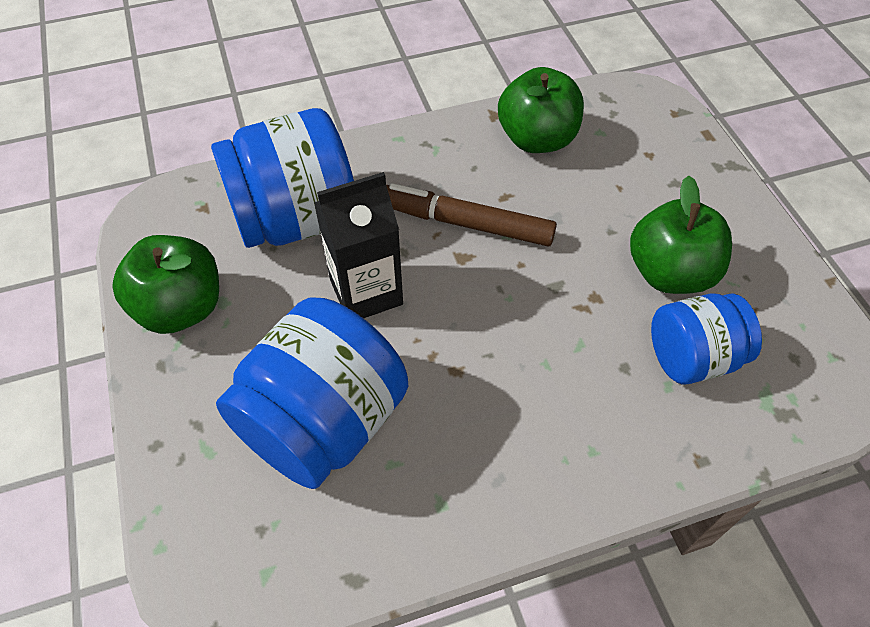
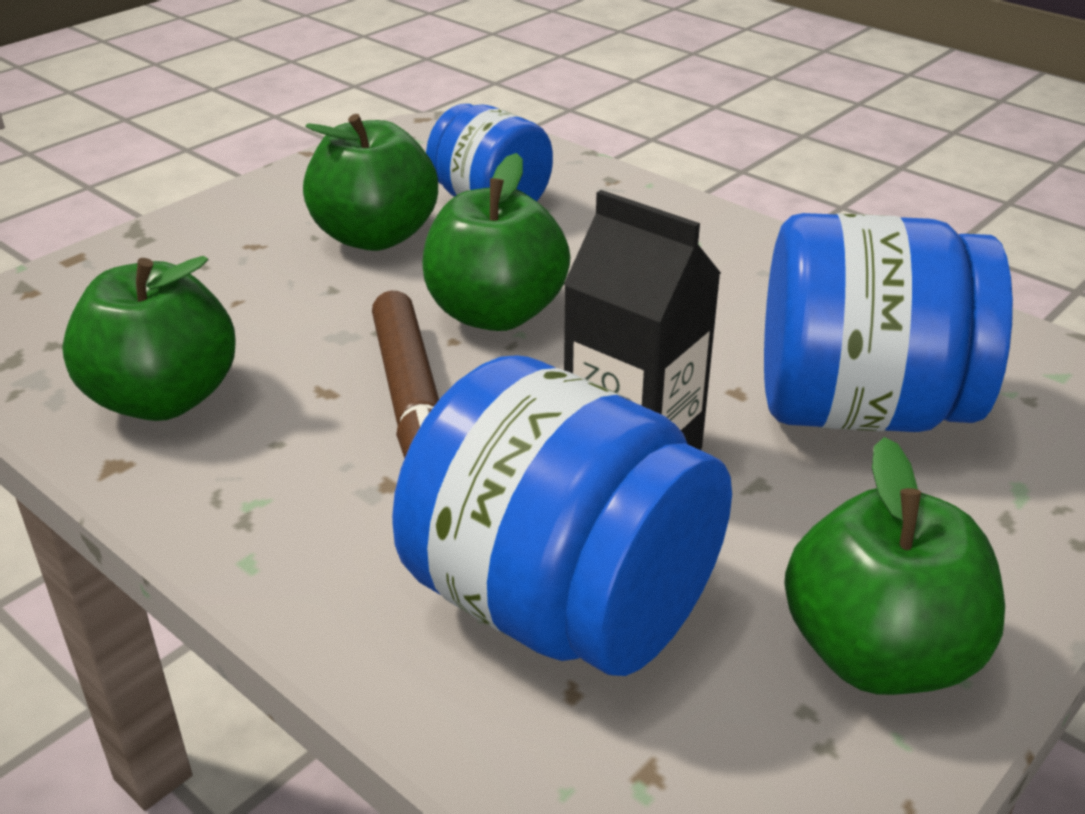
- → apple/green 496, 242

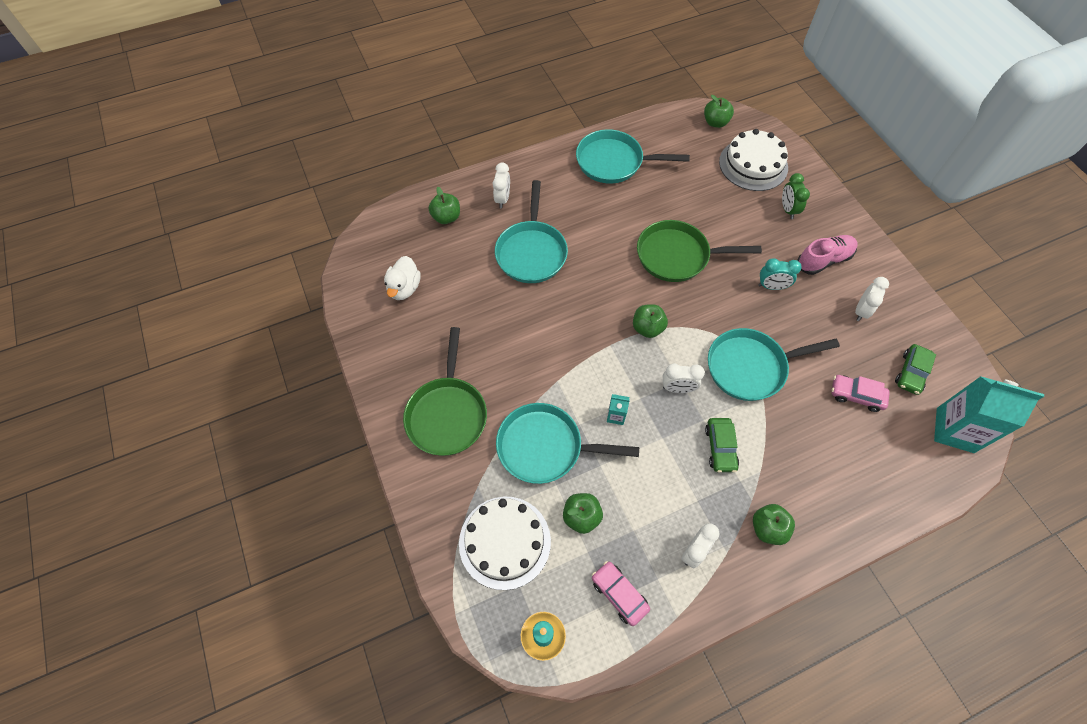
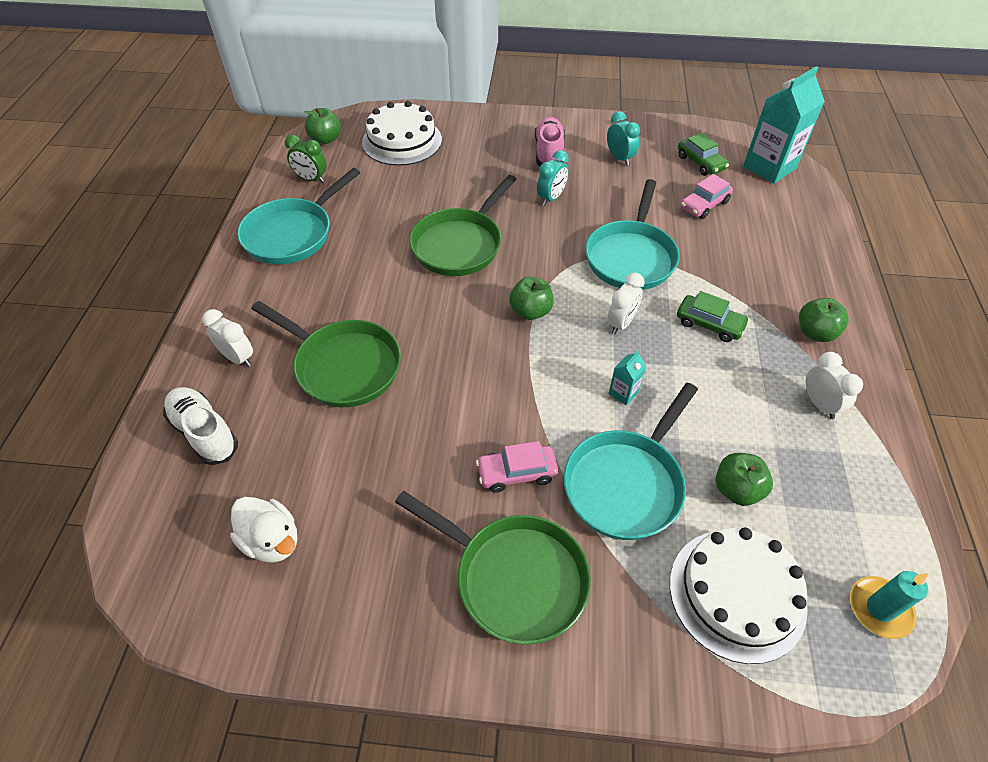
apple/green 444, 205 → shoe/white 200, 426
pan/turquoise 531, 231 → pan/green 326, 354
car/pink 621, 593 → car/pink 517, 467, relocated
clock/green 796, 196 → clock/green 306, 159, relocated
clock/white 872, 299 → clock/turquoise 623, 138

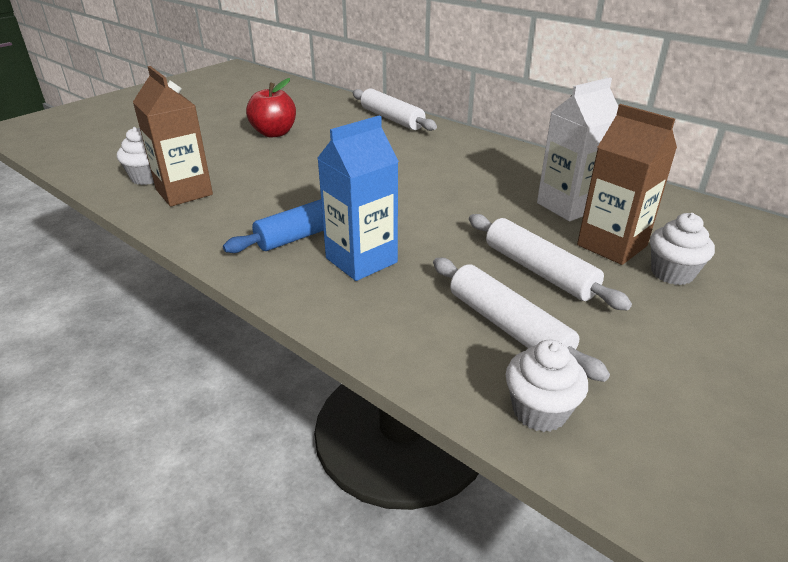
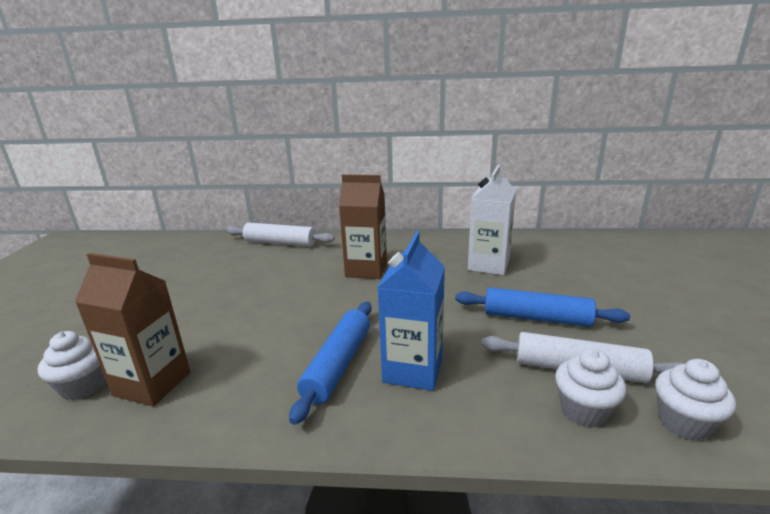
apple/red 271, 107 → -
rolling pin/white 550, 262 → rolling pin/blue 542, 307
carton/brown 627, 184 → carton/brown 363, 226, relocated
cupcake/white 682, 249 → cupcake/white 590, 388, relocated

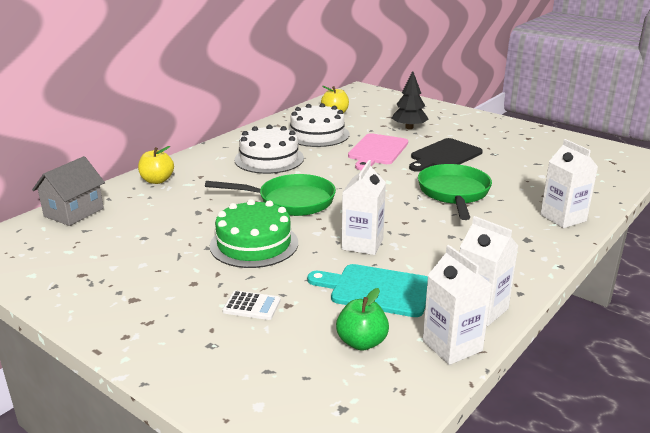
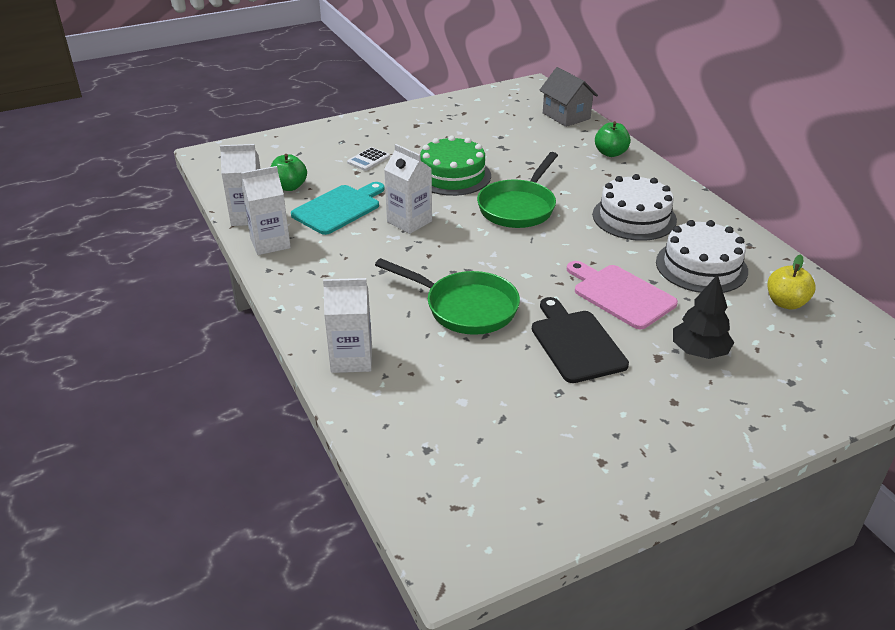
apple/yellow 156, 165 → apple/green 613, 139

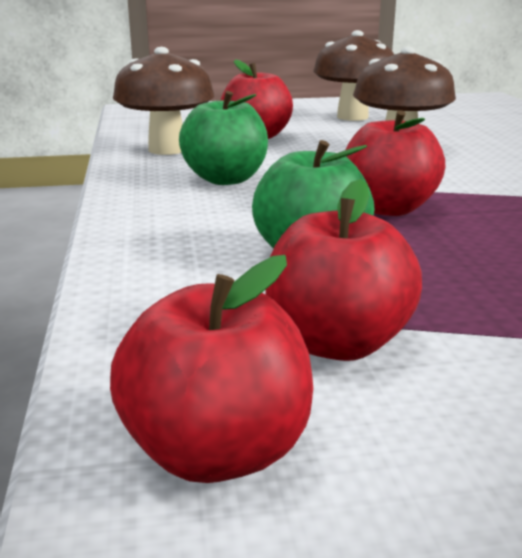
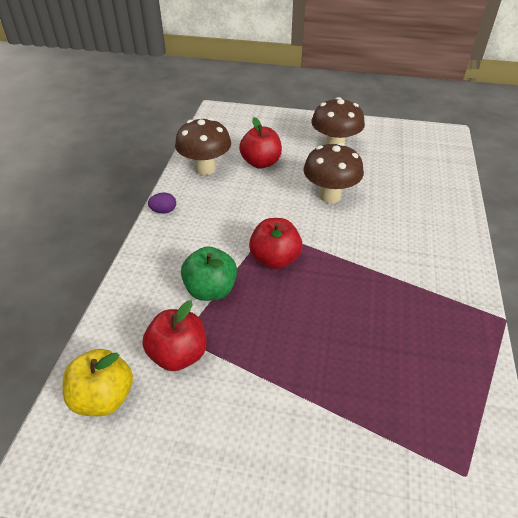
apple/red 211, 369 → apple/yellow 98, 382
apple/green 223, 138 → -
- → egg/purple 162, 203

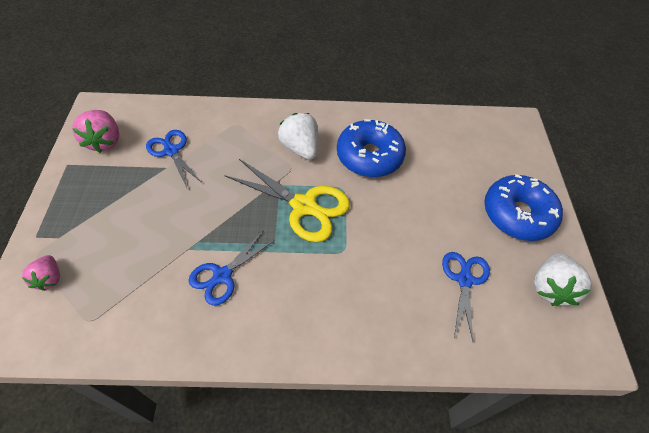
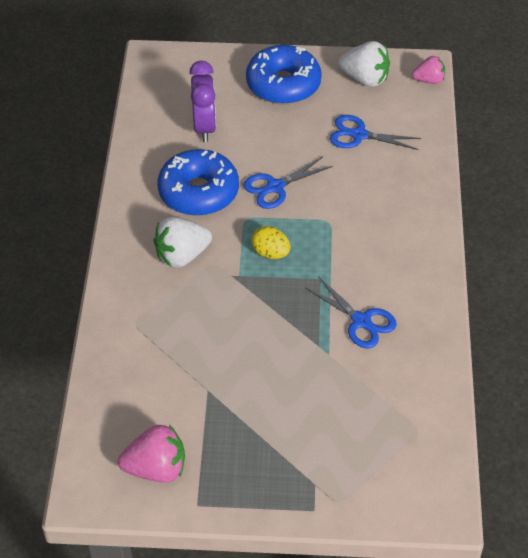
strawberry/pink 41, 273 → strawberry/pink 428, 70, relocated
scissors/blue 174, 159 → scissors/blue 288, 182, relocated
scissors/yellow 287, 200 → egg/yellow 271, 242
- → clock/purple 202, 101

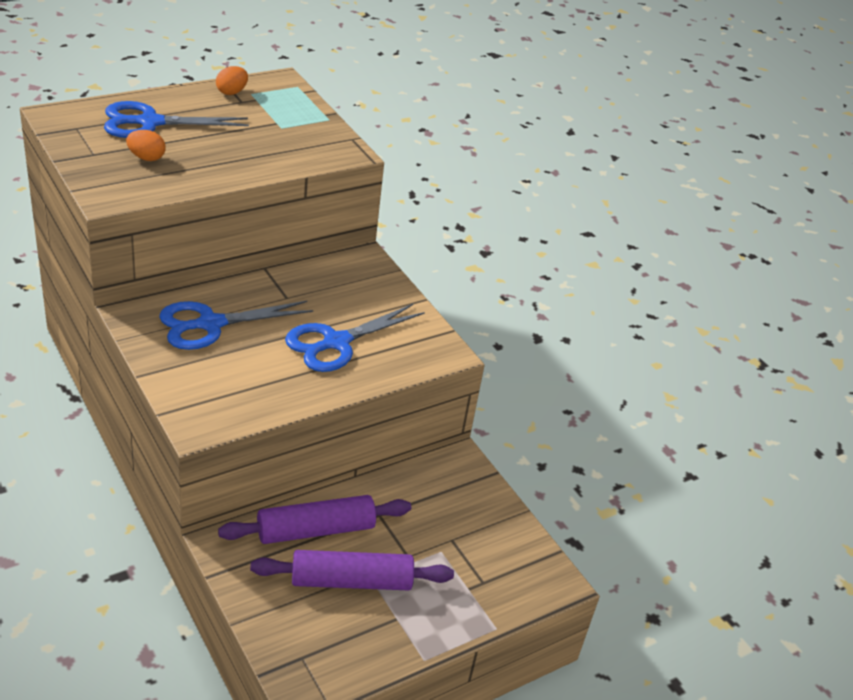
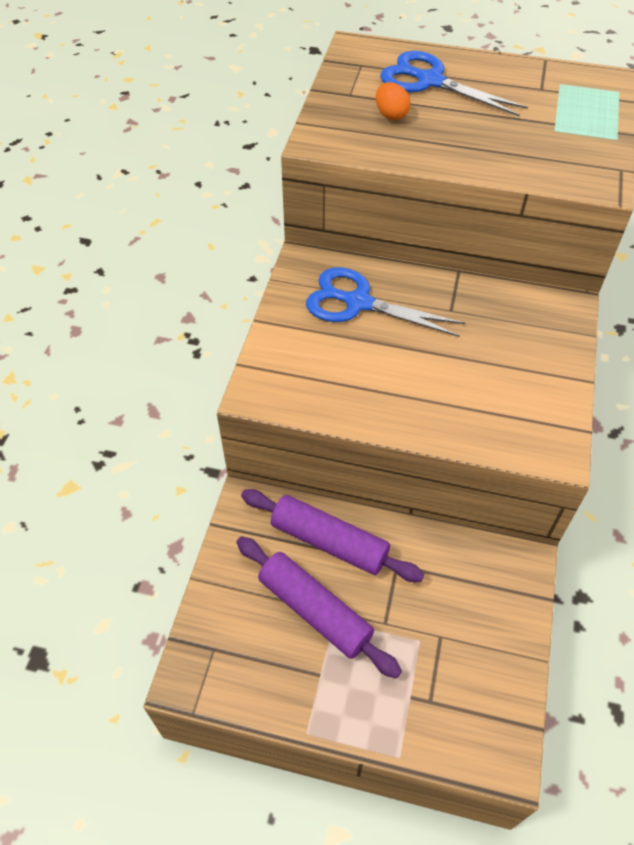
egg/orange 232, 80 → -
scissors/blue 355, 338 → -

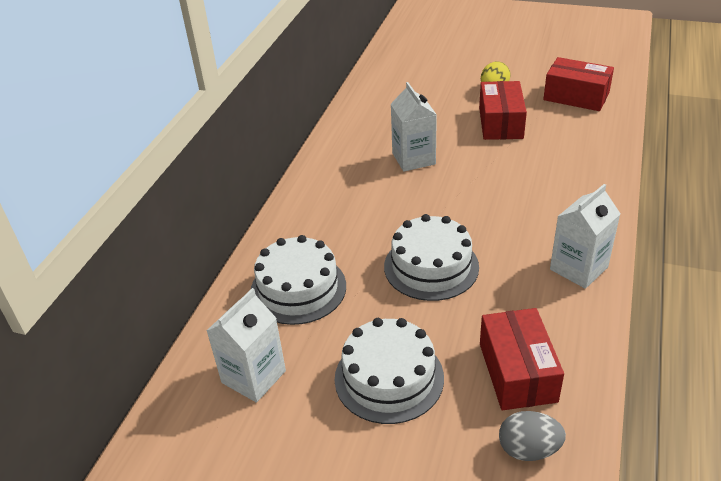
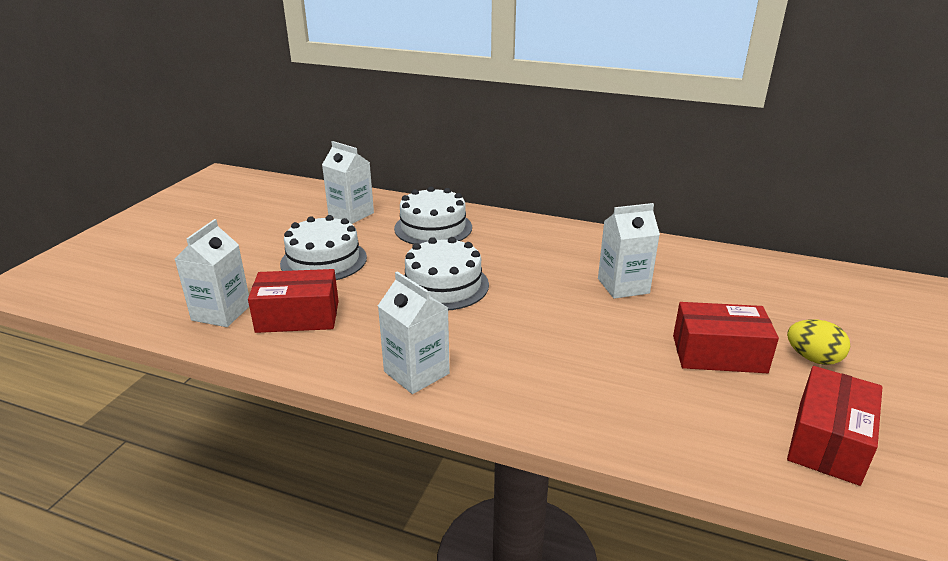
egg/grey 532, 436 → carton/white 212, 273

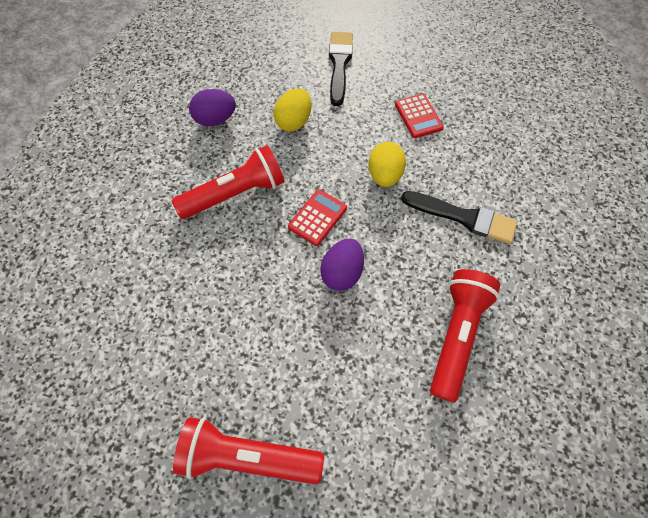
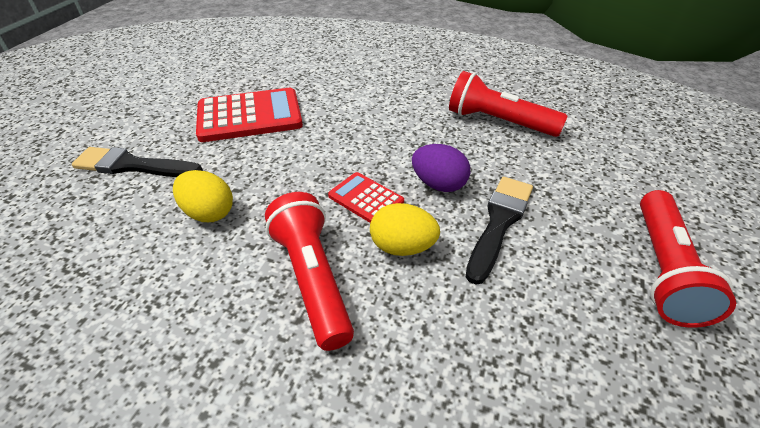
egg/purple 212, 107 → -
egg/yellow 387, 164 → egg/yellow 405, 229, relocated
calculator/red 419, 116 → calculator/red 249, 115, x1.85
brush/black 459, 217 → brush/black 499, 231, relocated

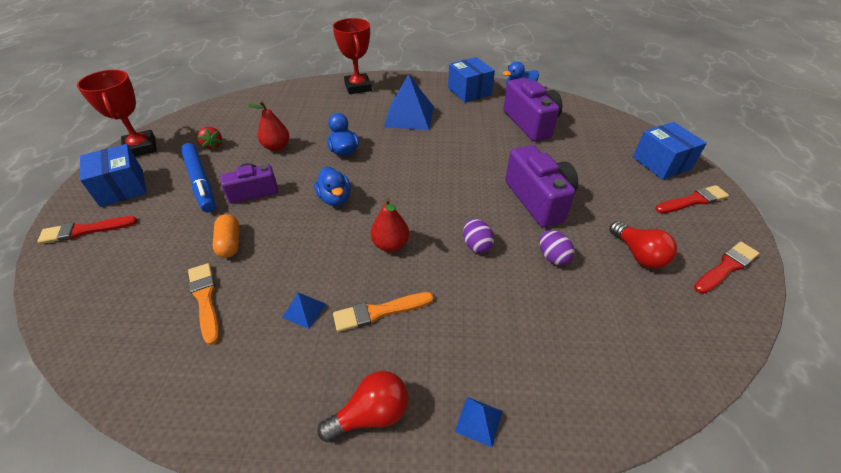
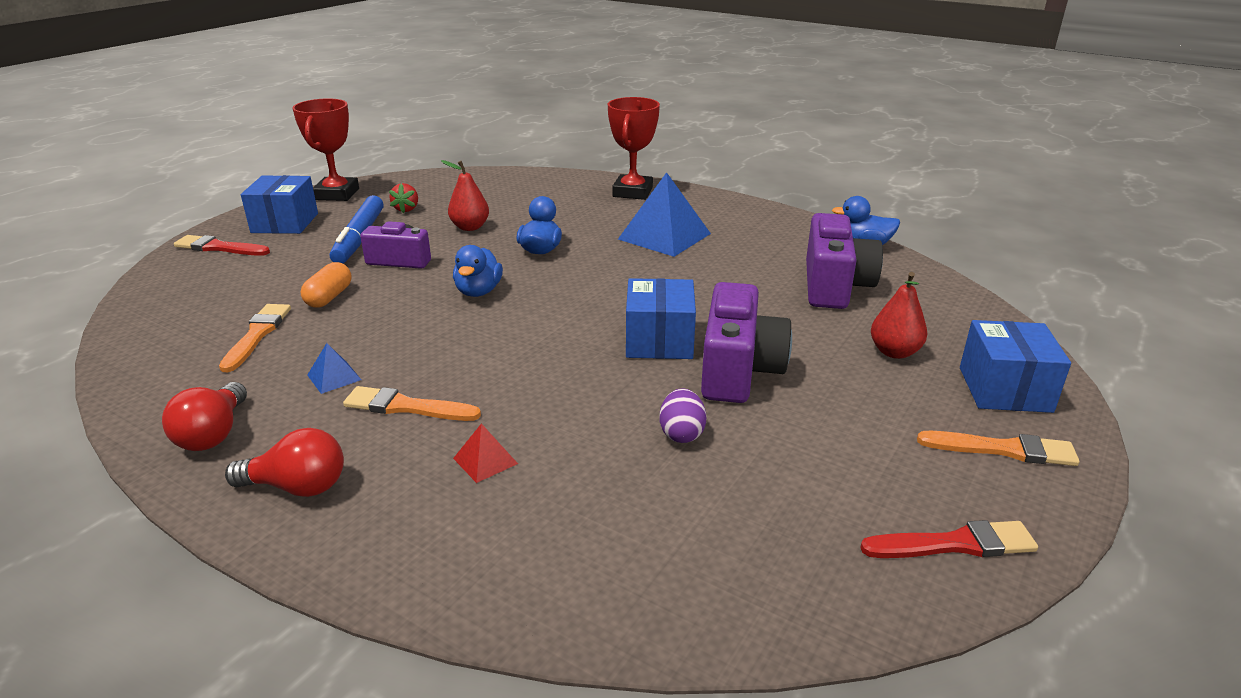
pear/red 390, 225 → pear/red 899, 315, relocated
box/blue 471, 79 → box/blue 661, 318, relocated
pyramid/blue 478, 422 → -
egg/purple 478, 235 → -
light bulb/red 643, 245 → light bulb/red 204, 416, relocated
brush/red 692, 199 → brush/orange 998, 448
- → pyramid/red 485, 453

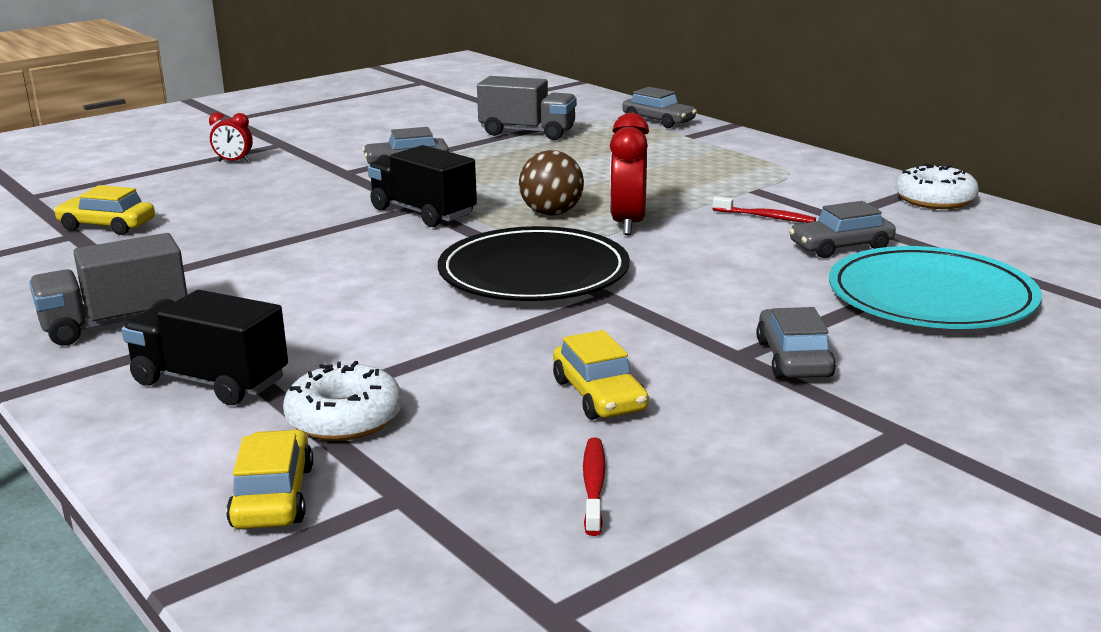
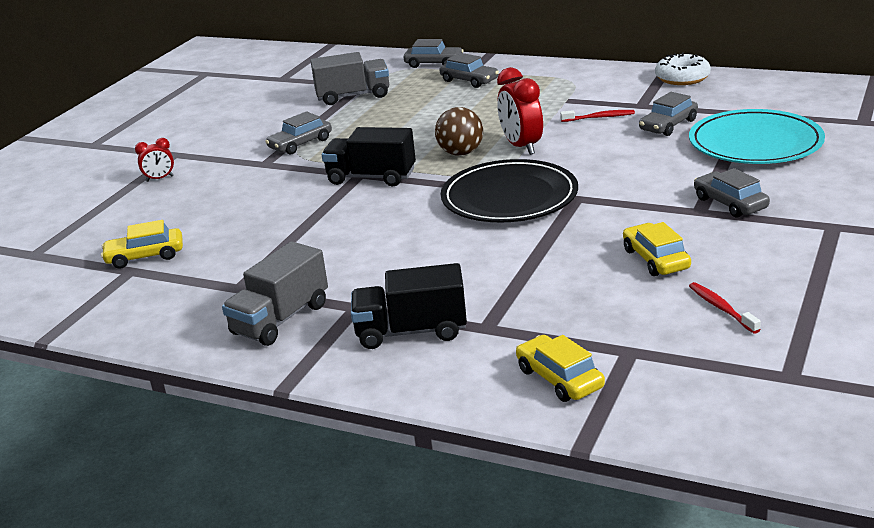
donut/white 343, 401 → -
car/yellow 601, 375 → car/yellow 657, 249, 150 degrees counterclockwise
- → car/grey 469, 70

